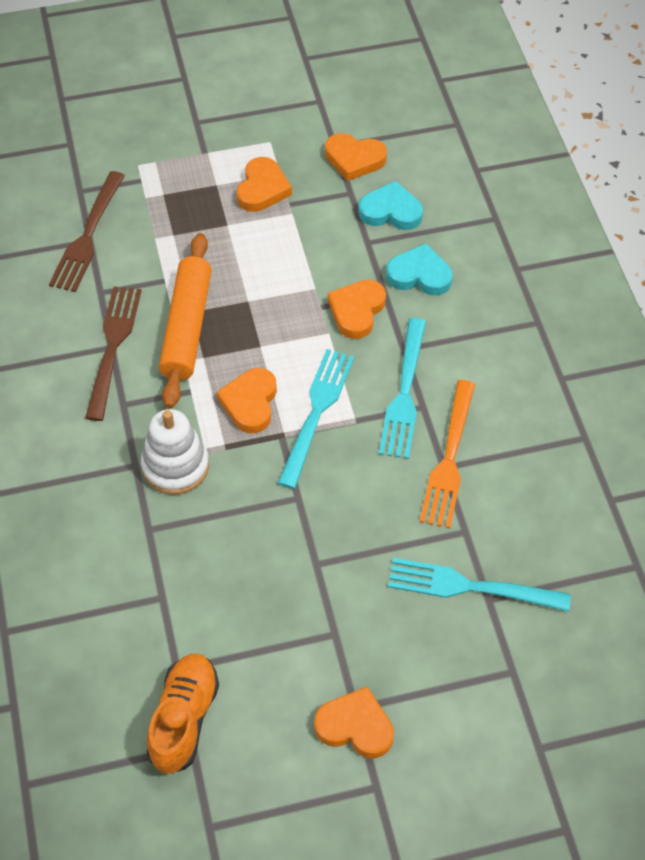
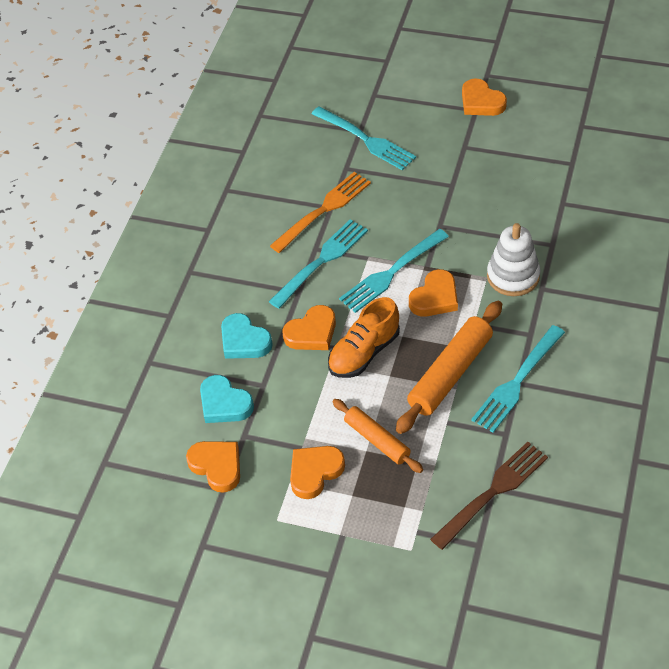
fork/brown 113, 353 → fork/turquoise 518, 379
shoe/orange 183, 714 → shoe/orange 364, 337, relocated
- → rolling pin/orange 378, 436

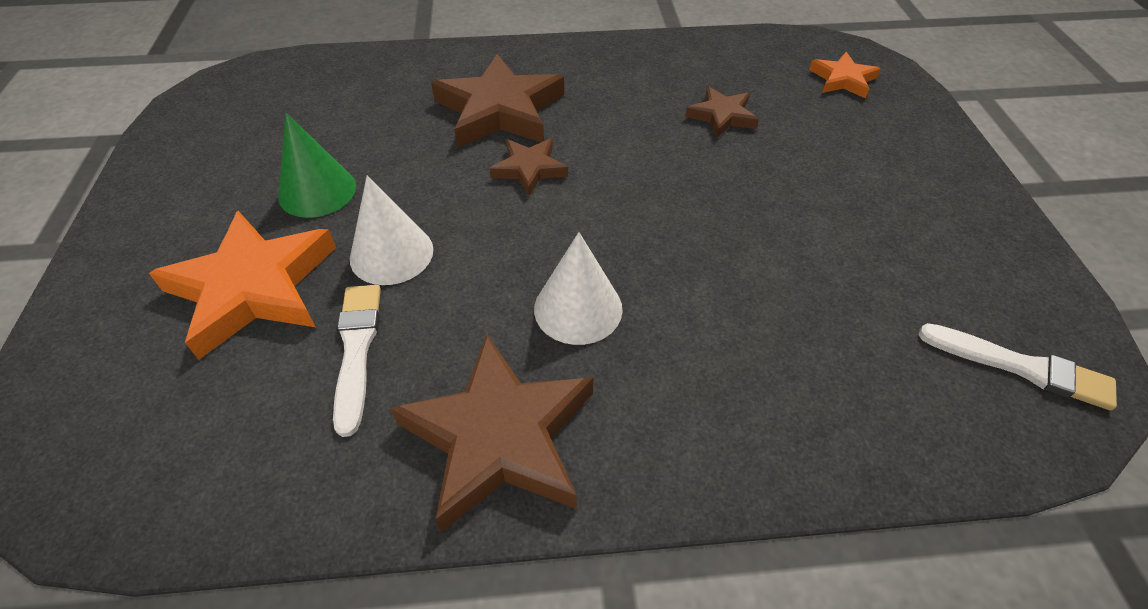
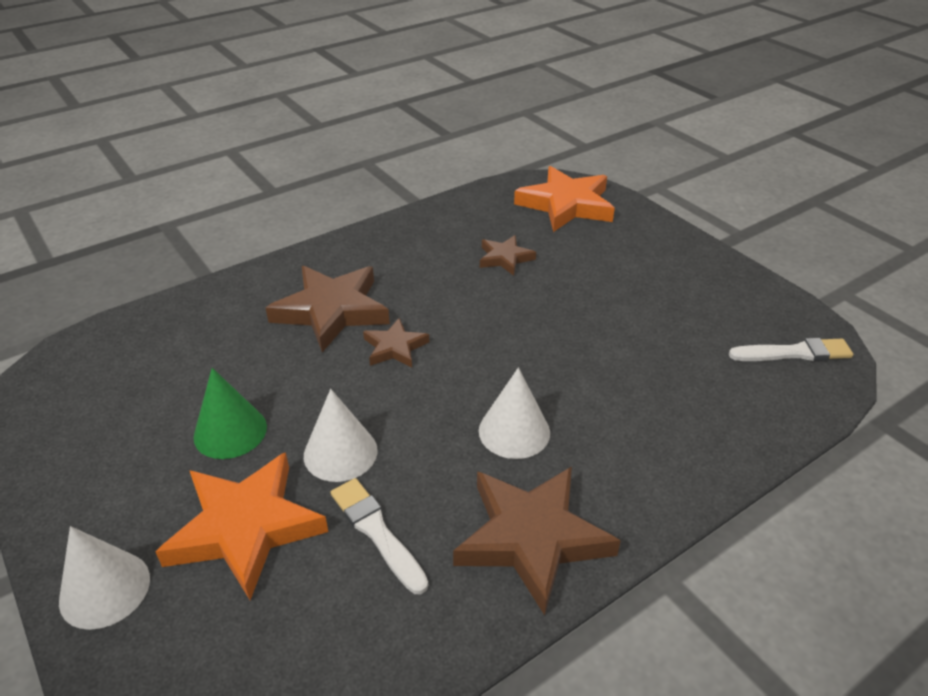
star/orange 845, 75 → star/orange 564, 199, x1.89
- → cone/white 104, 578

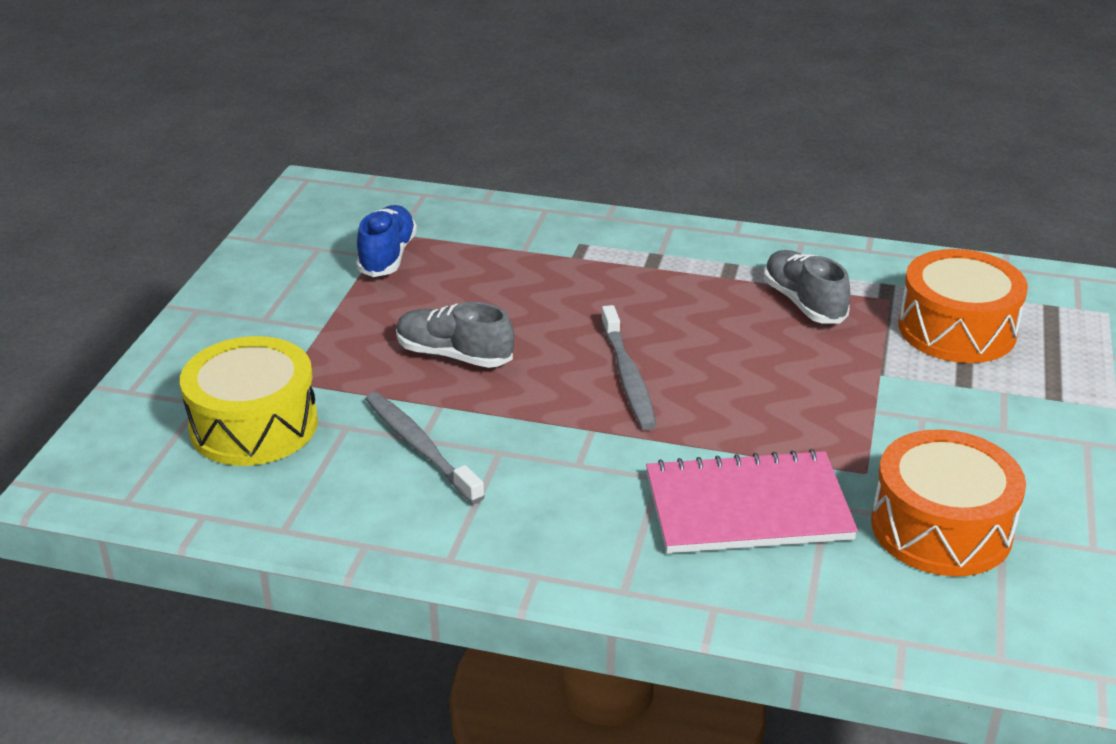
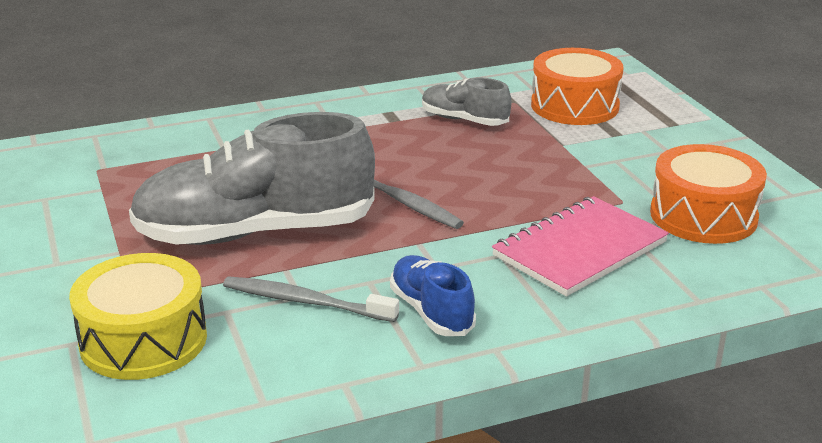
shoe/blue 386, 241 → shoe/blue 433, 295, relocated
shoe/grey 455, 335 → shoe/grey 252, 178, x2.07

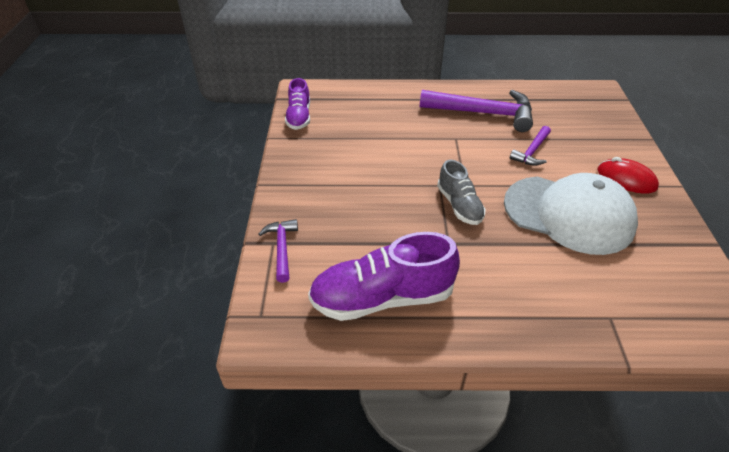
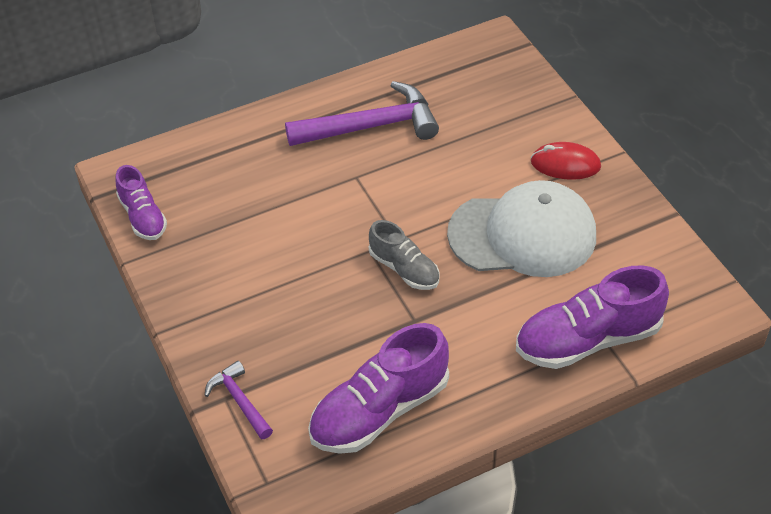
hammer/purple 530, 146 → -
- → shoe/purple 592, 317

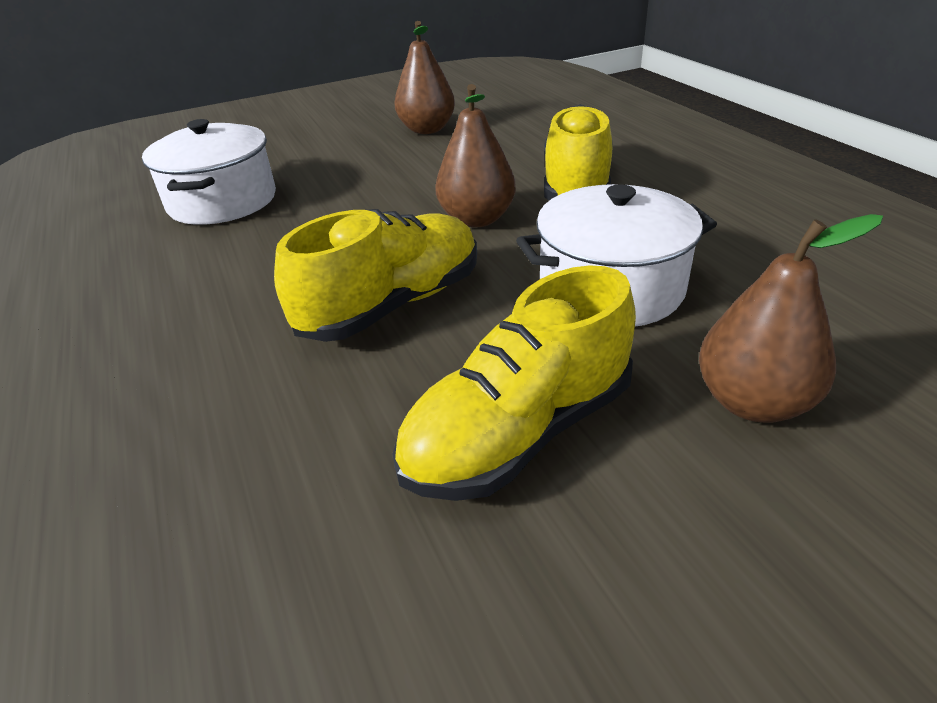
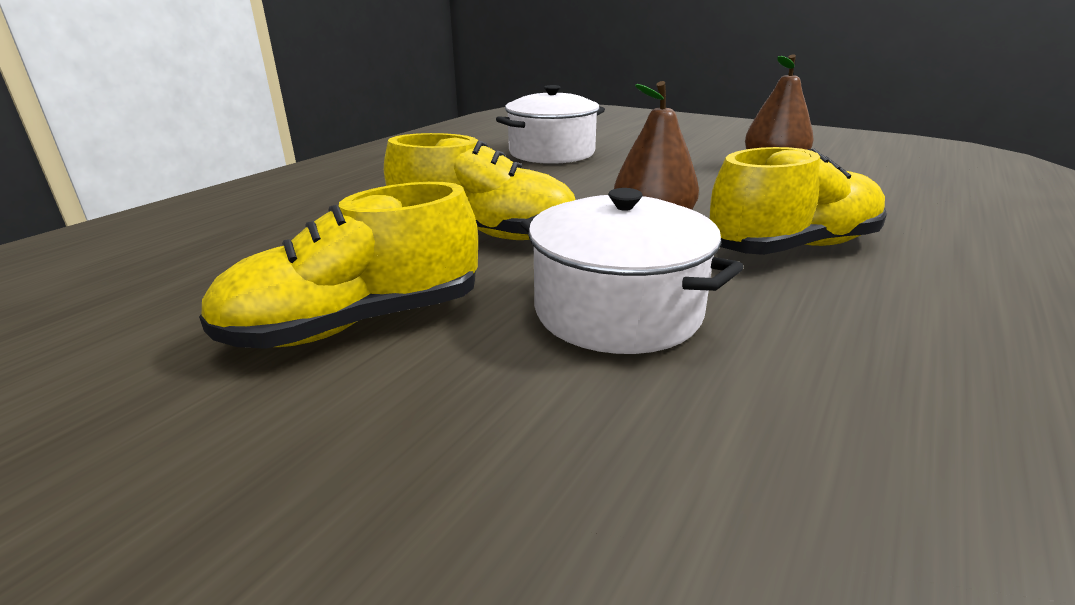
shoe/yellow 514, 383 → shoe/yellow 338, 265, 45 degrees counterclockwise
pear/brown 791, 318 → -

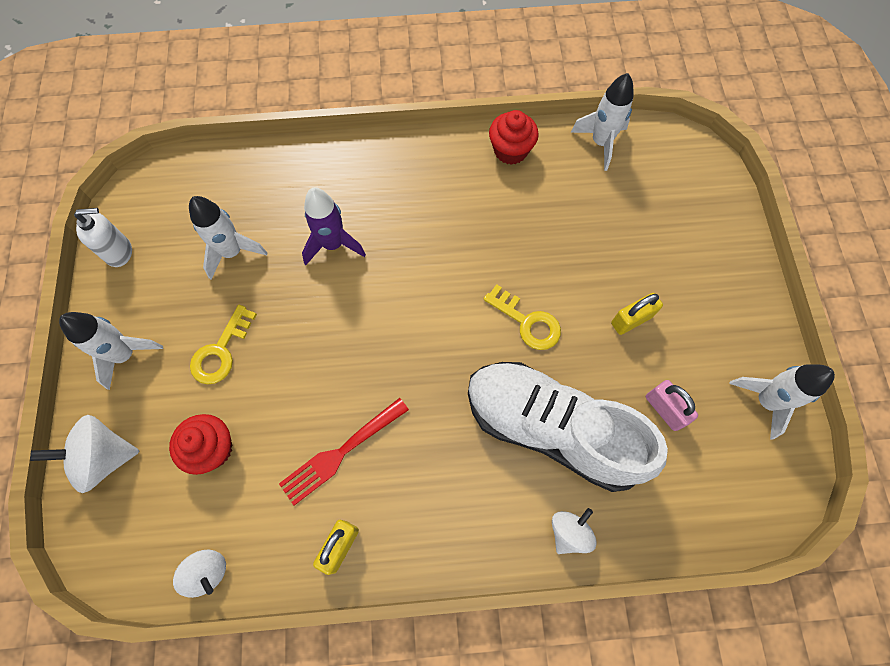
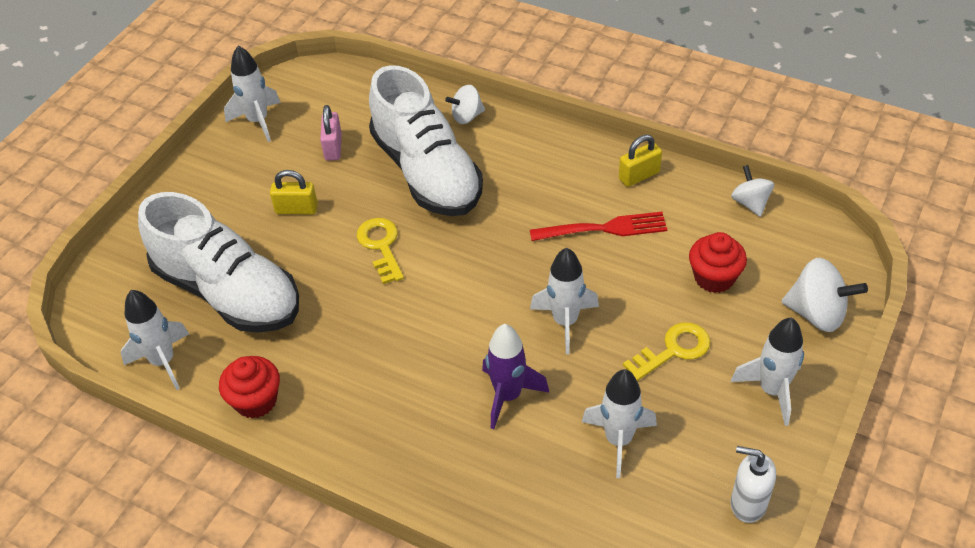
- → shoe/white 218, 262
- → rocket/white 564, 301

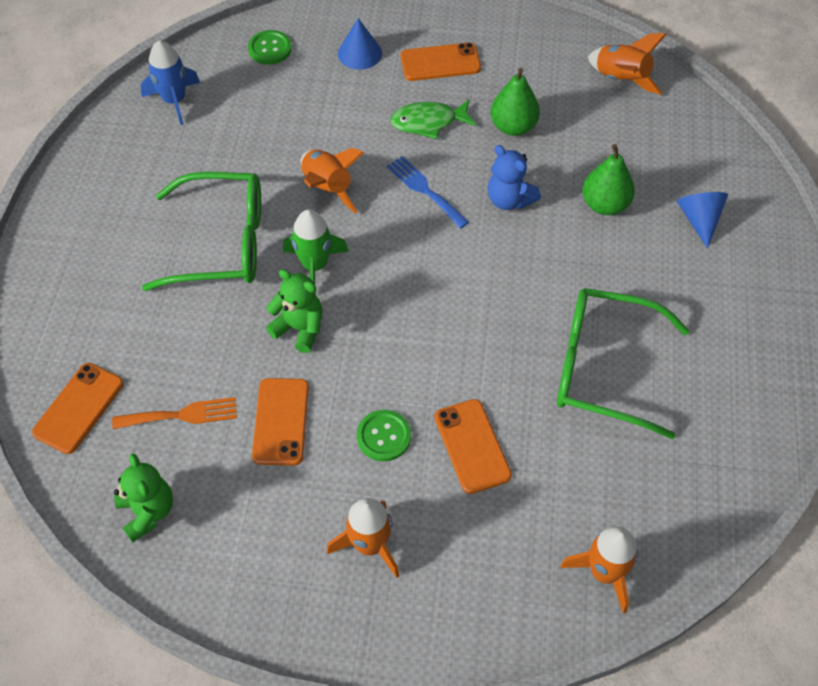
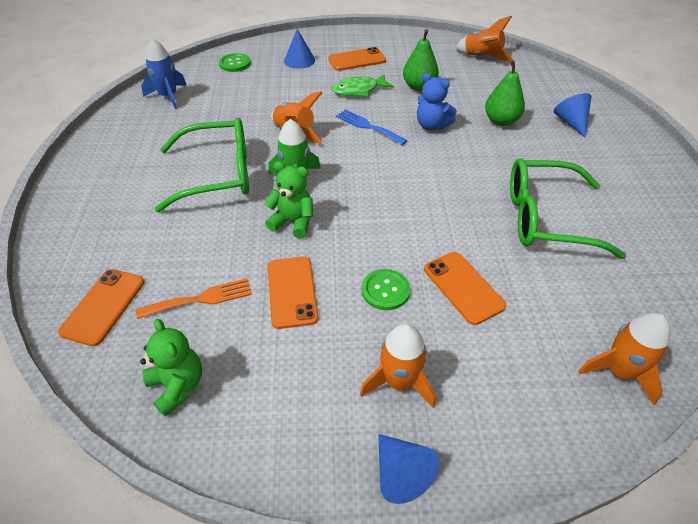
- → cone/blue 408, 469

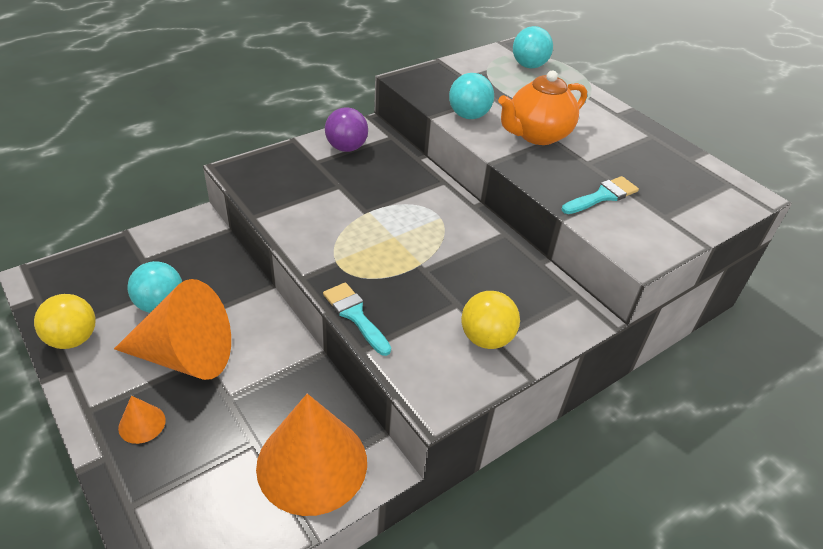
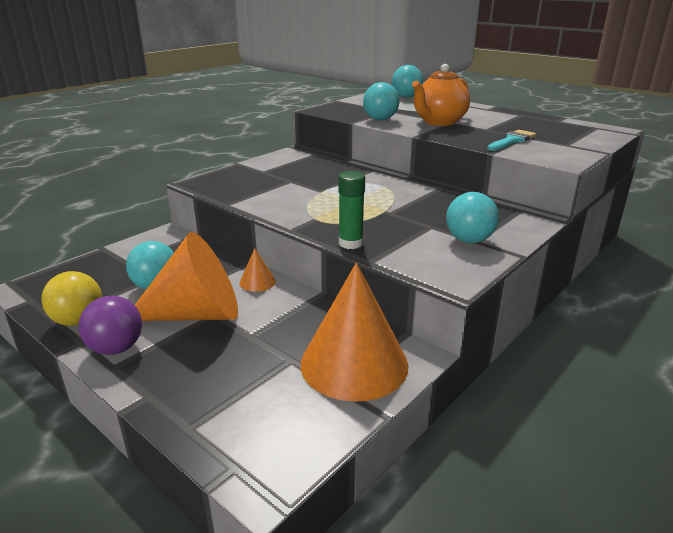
cone/orange 142, 420 → cone/orange 257, 270, relocated
brush/turquoise 357, 319 → glue stick/green 351, 210
ball/purple 346, 129 → ball/purple 110, 325, relocated
ball/yellow 490, 320 → ball/turquoise 472, 217

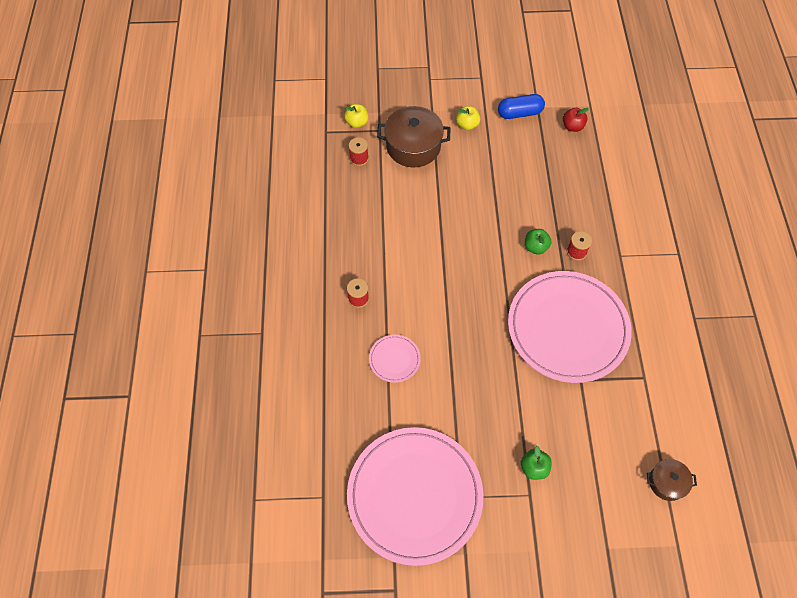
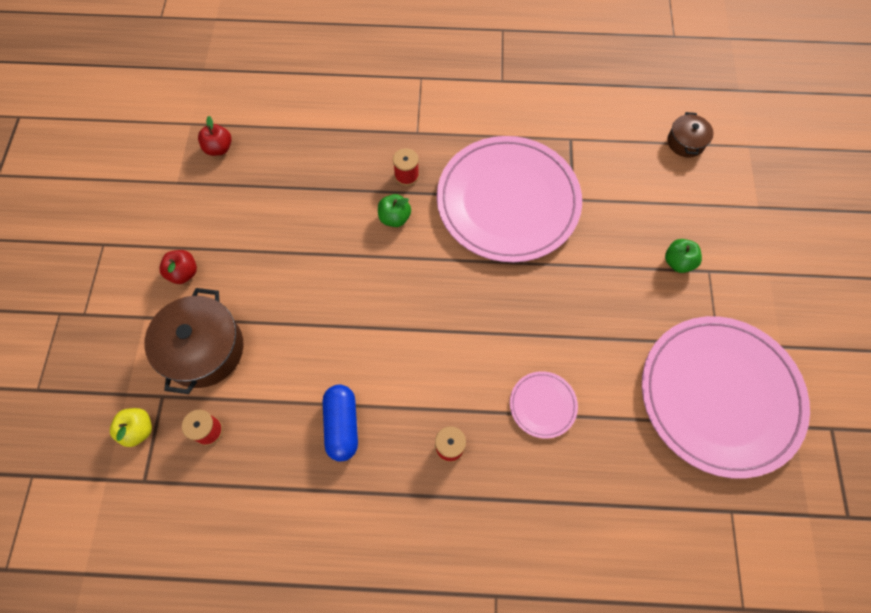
apple/yellow 468, 118 → apple/red 178, 267
capsule/blue 521, 106 → capsule/blue 340, 422, relocated

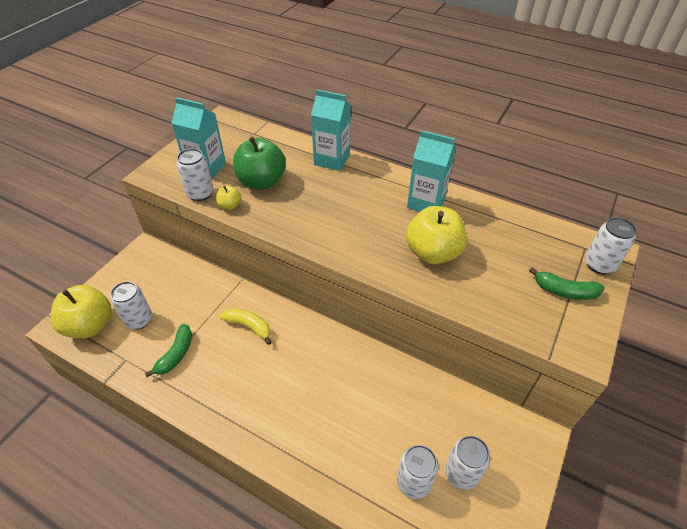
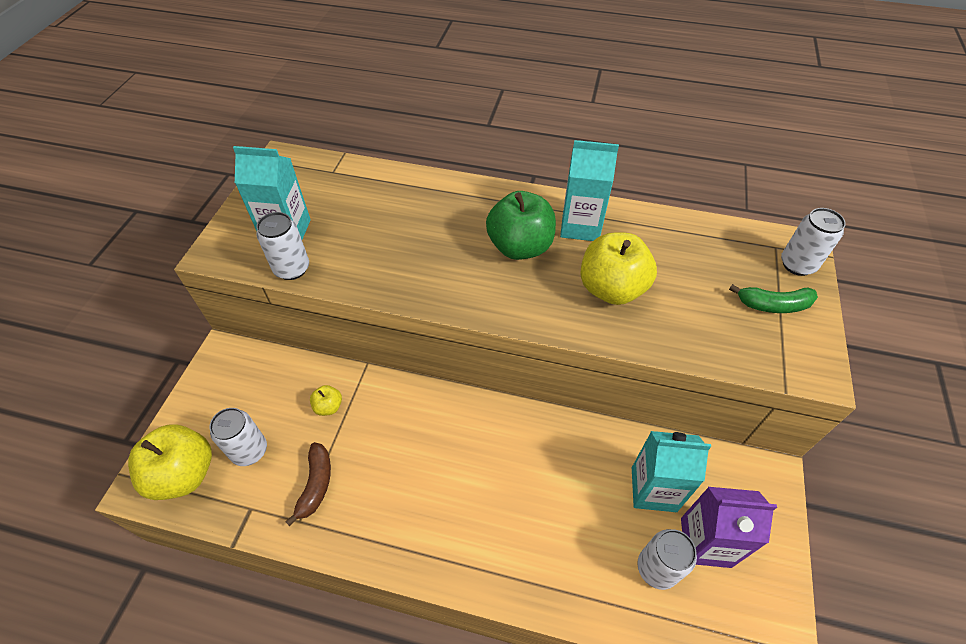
banana/green 168, 350 → banana/brown 308, 484
apple/yellow 228, 198 → apple/yellow 326, 400, relocated
banana/yellow 246, 326 → -
apple/green 259, 163 → apple/green 521, 225, relocated
carton/turquoise 331, 130 → carton/turquoise 671, 471, relocated
can/white 467, 463 → carton/purple 729, 527

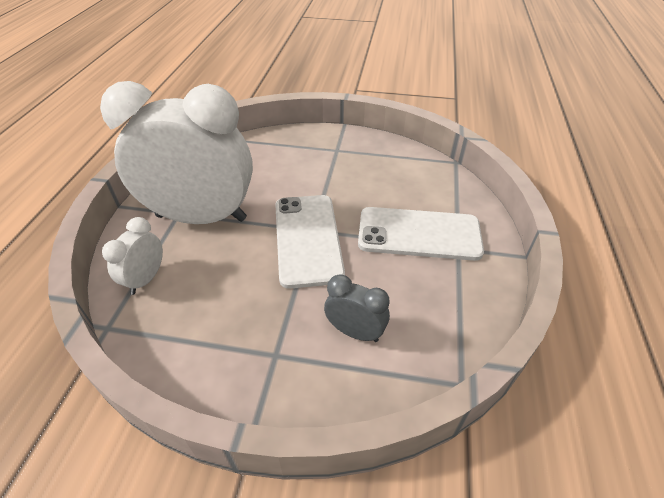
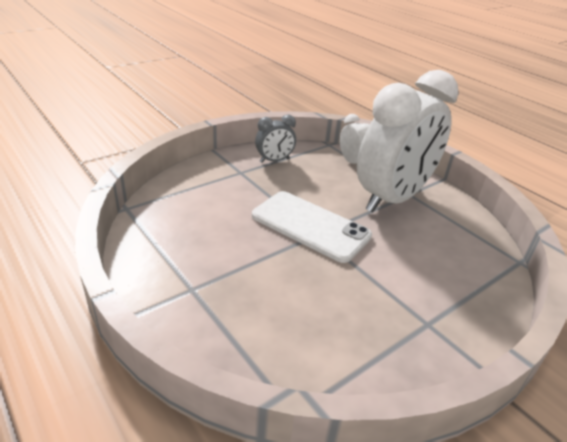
clock/grey 357, 308 → clock/grey 275, 139, relocated
phone/white 421, 234 → -

